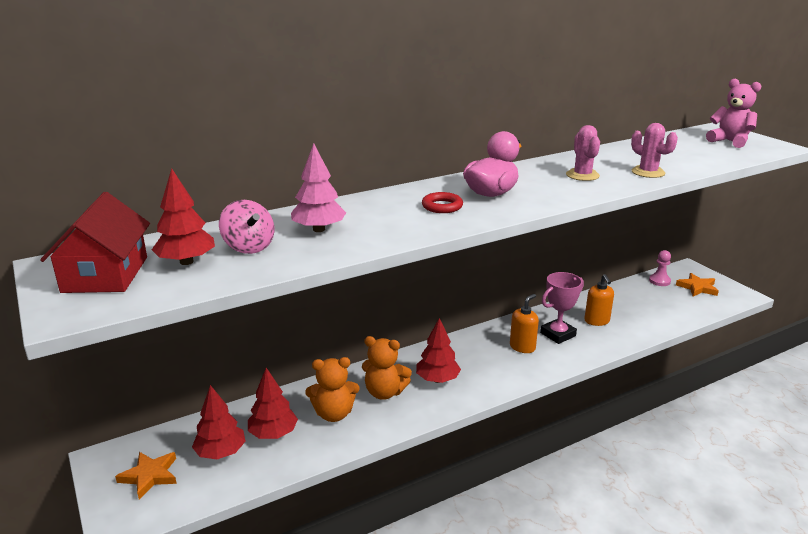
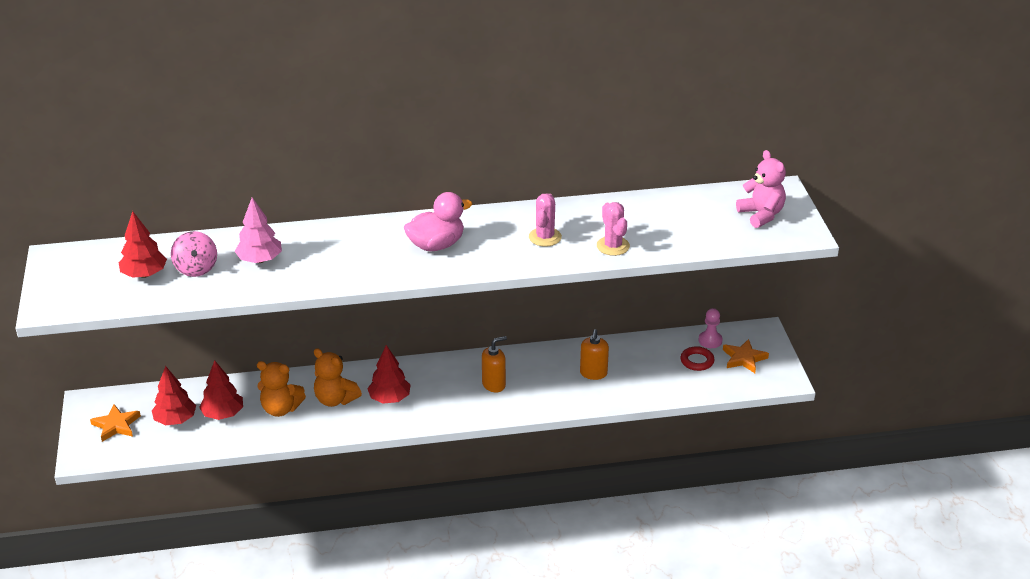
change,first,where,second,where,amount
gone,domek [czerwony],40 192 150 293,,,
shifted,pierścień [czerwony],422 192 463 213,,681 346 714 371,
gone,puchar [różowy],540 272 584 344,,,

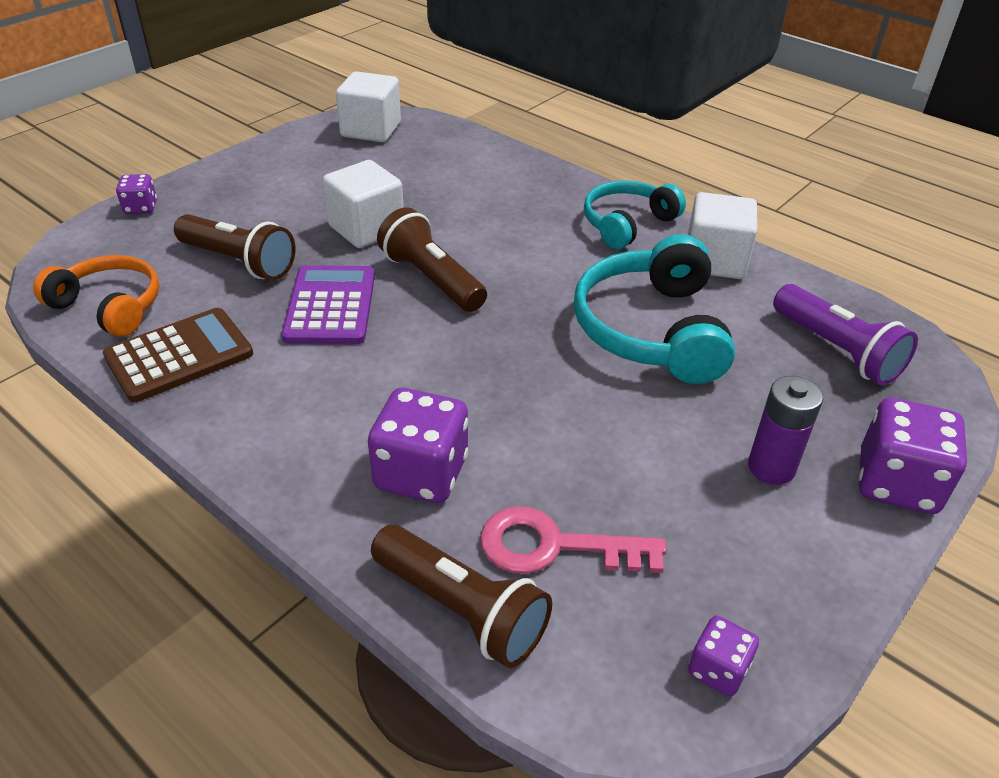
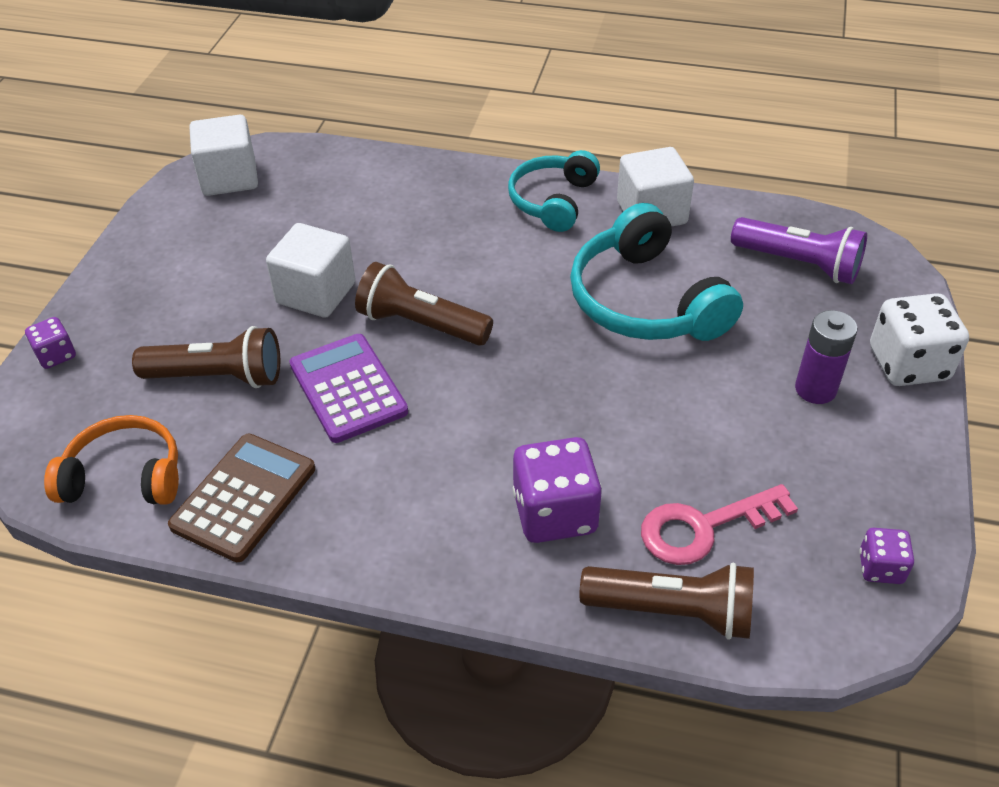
change,first,where,second,where,amount
repainted,kostka do gry [fioletowy],859 398 967 514,kostka do gry [biały],870 293 969 386,

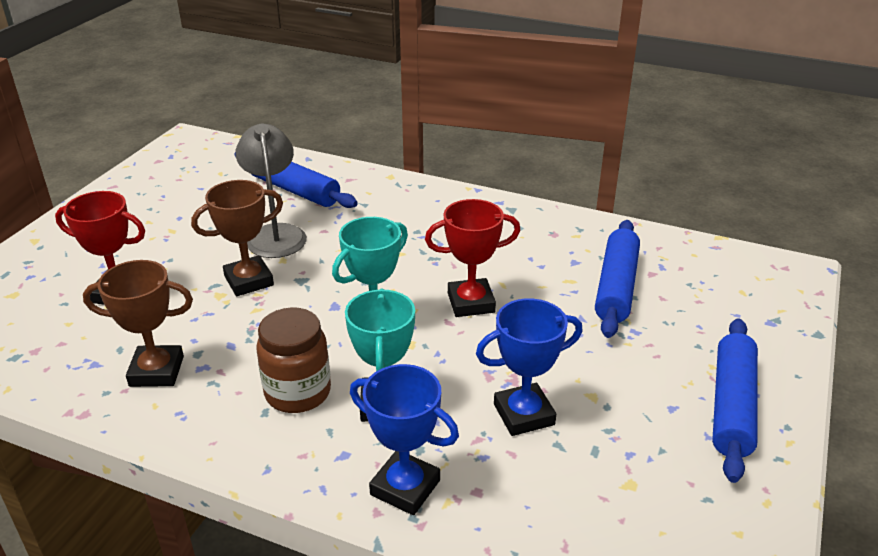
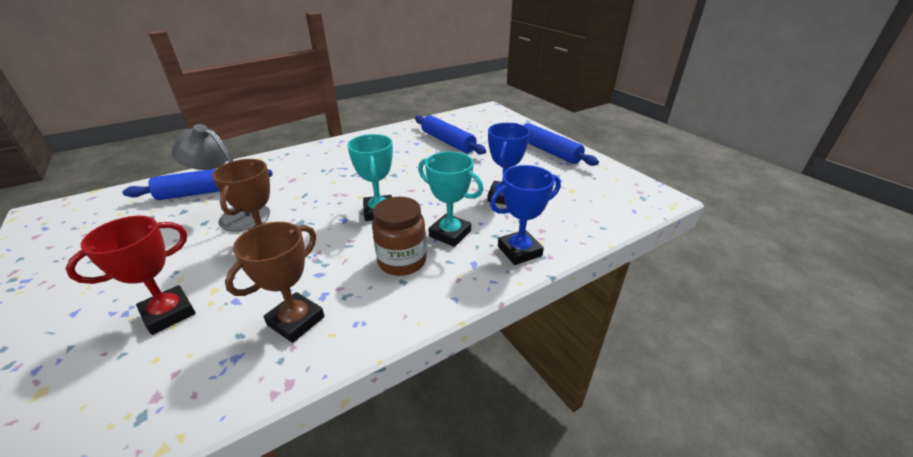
change,first,where,second,where,amount
gone,puchar [czerwony],425 199 521 317,,,

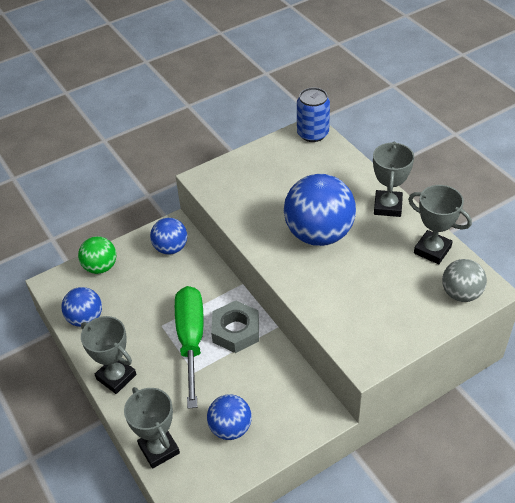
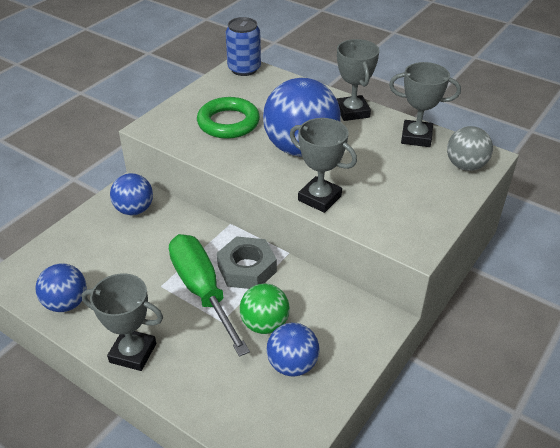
change,first,where,second,where,amount
shifted,piłka [zielony],78 236 116 274,,239 284 290 334,
shifted,puchar [szary],124 387 180 469,,290 118 357 213,
new,,,pierścień [zielony],197 97 260 139,

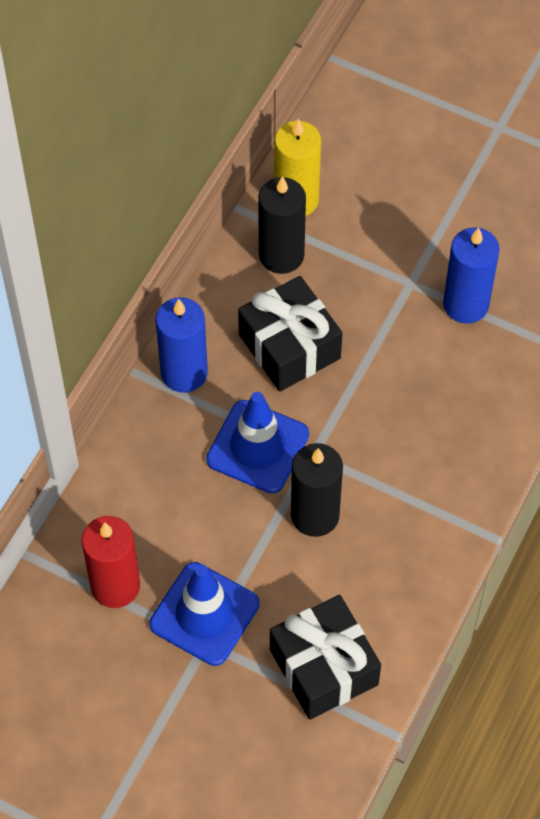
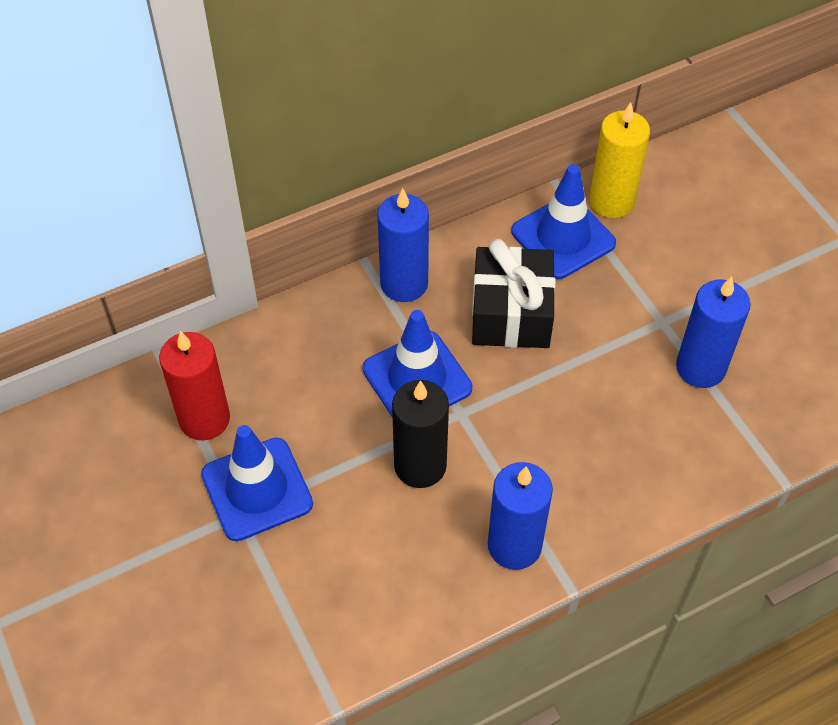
change,first,where,second,where,amount
swapped,świeca [czarny],258 176 306 274,pachołek [niebieski],511 164 616 279,
gone,prezent [czarny],270 595 381 720,,,
new,,,świeca [niebieski],488 462 553 570,

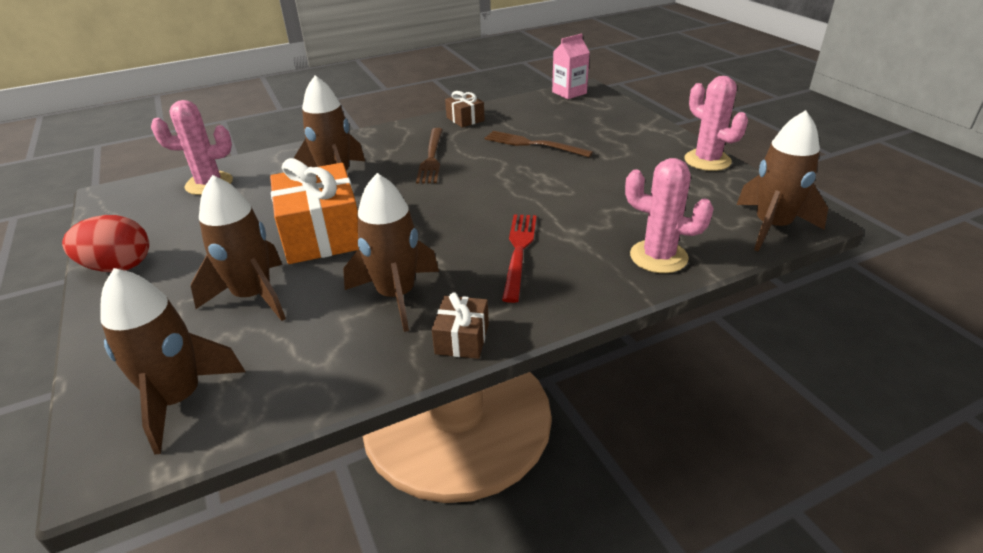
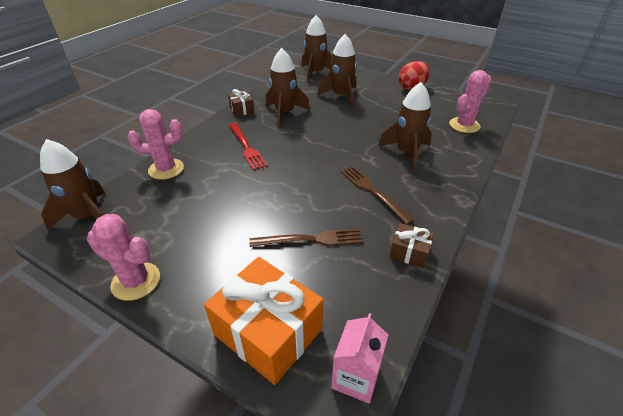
change,first,where,second,where,amount
shifted,prezent [pomarańczowy],270 158 359 264,,204 257 323 385,

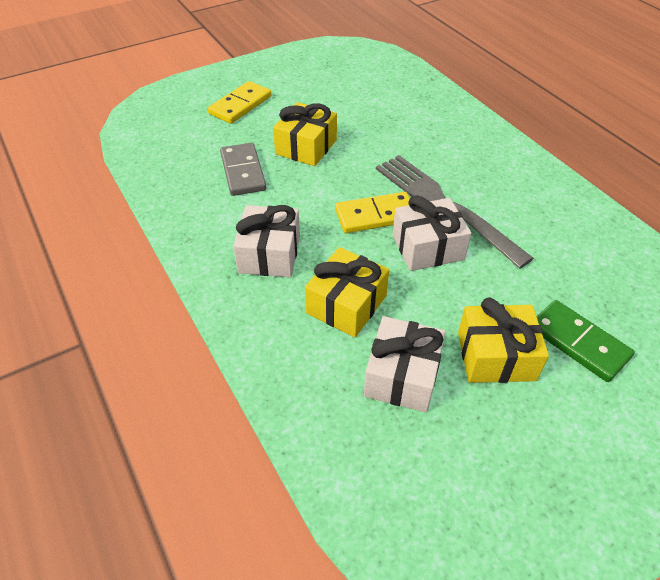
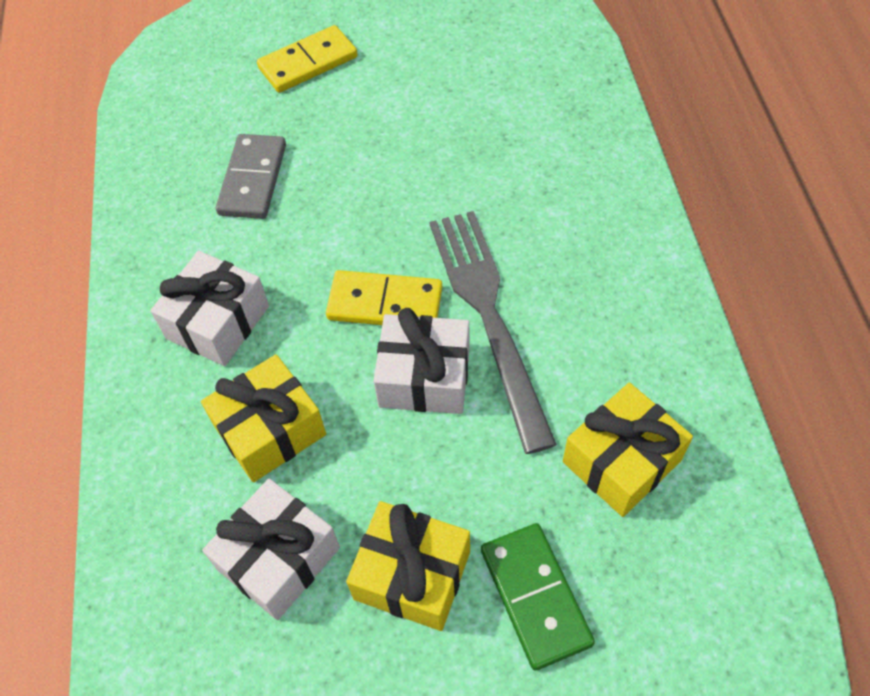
change,first,where,second,where,amount
shifted,prezent [żółty],273 102 337 166,,563 383 693 517,

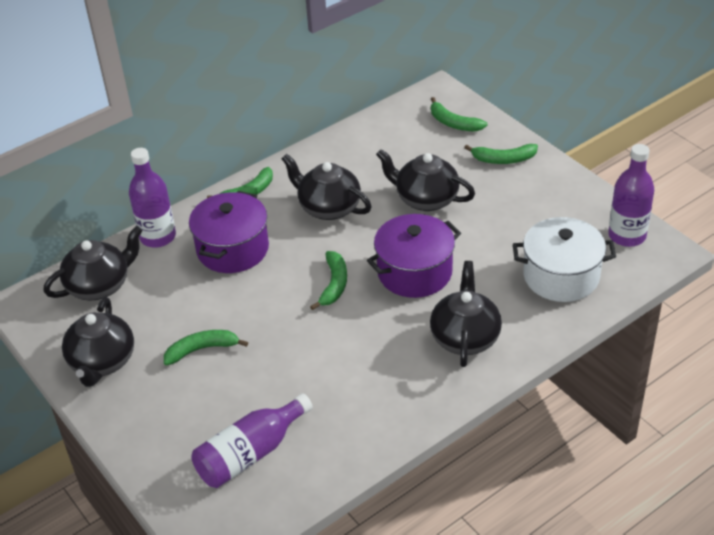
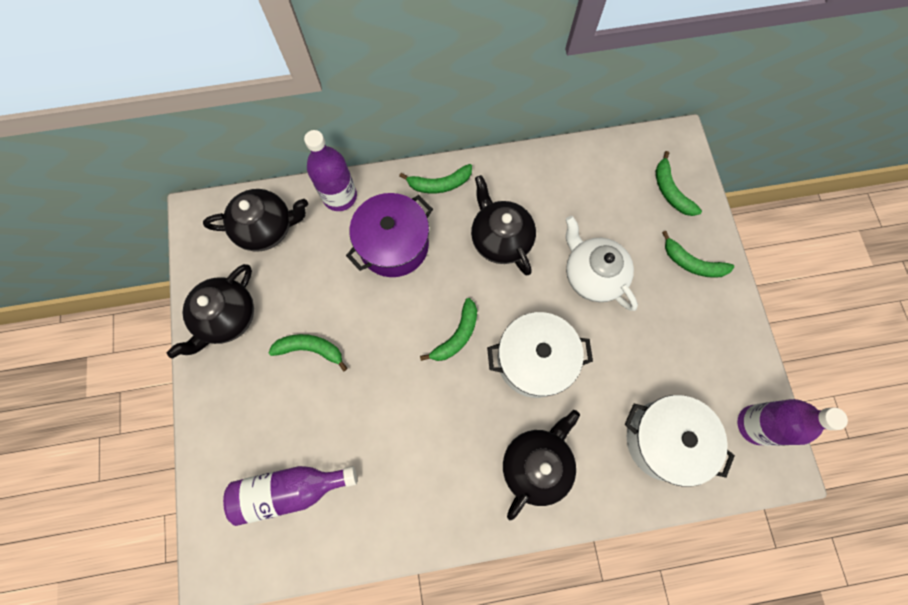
change,first,where,second,where,amount
repainted,imbryk [czarny],376 149 475 211,imbryk [biały],566 216 638 311,
repainted,garnek [fioletowy],367 214 461 298,garnek [biały],487 312 593 398,

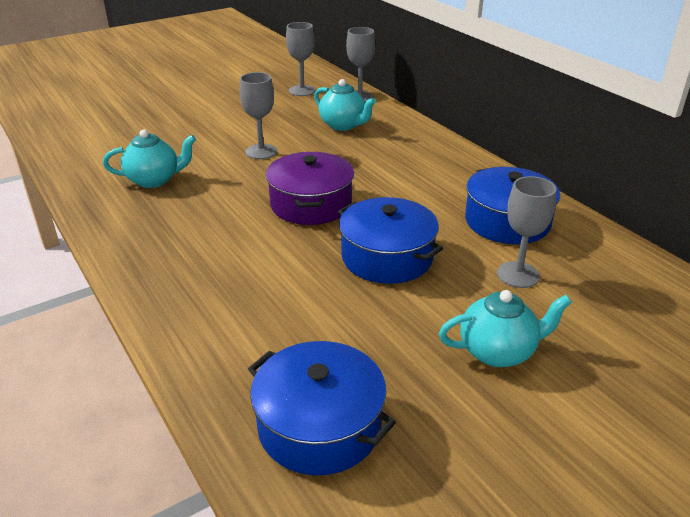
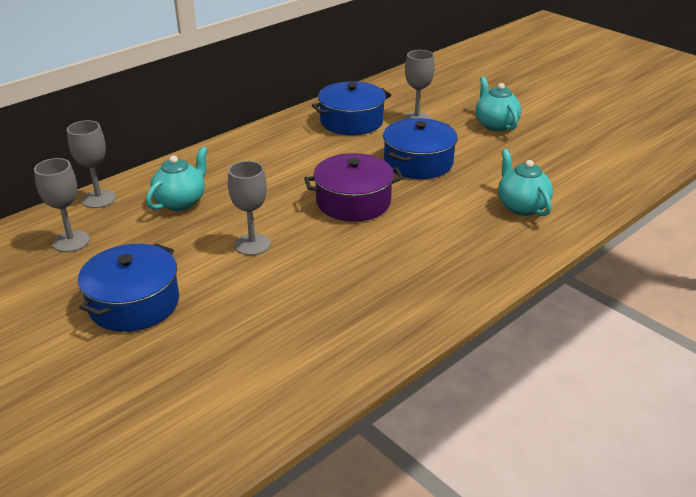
change,first,where,second,where,amount
shifted,imbryk [turkusowy],103 129 196 188,,498 149 553 216,
shifted,garnek [niebieski],248 341 396 475,,78 243 179 332,

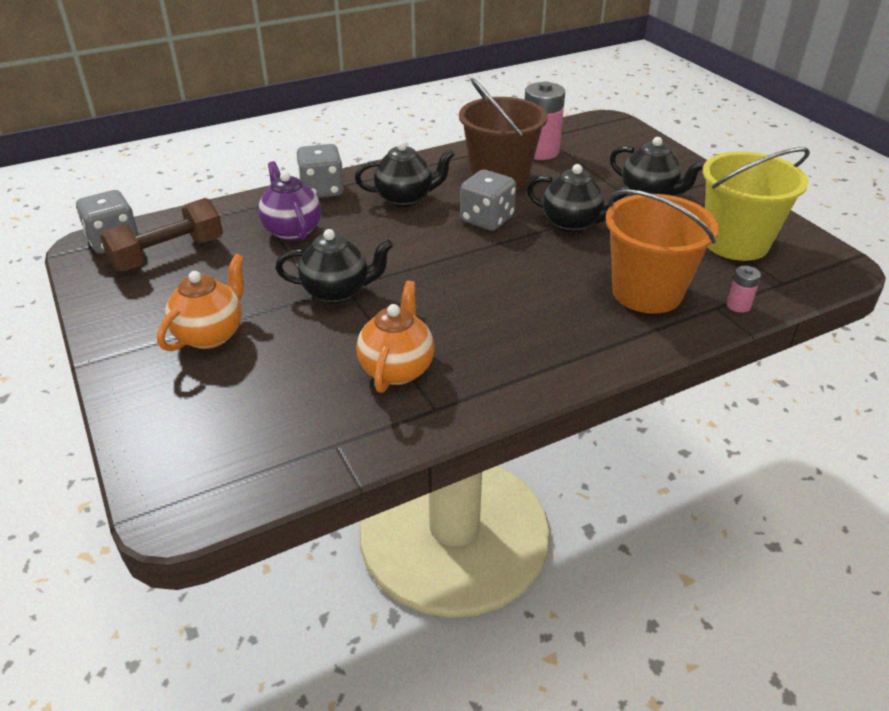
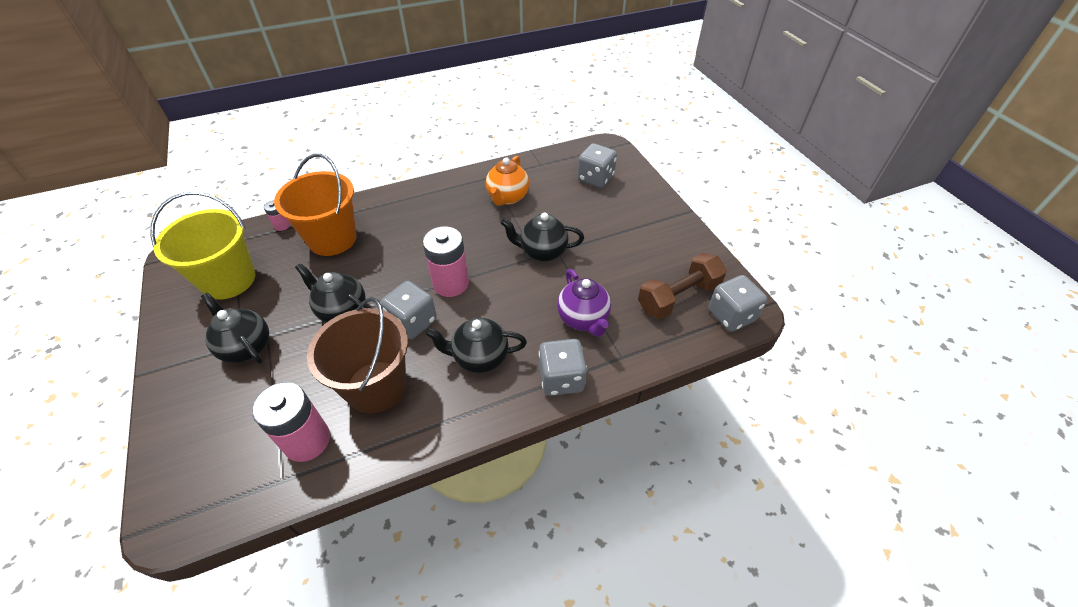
change,first,where,second,where,amount
gone,imbryk [pomarańczowy],157 254 244 351,,,
new,,,kostka do gry [szary],577 143 617 188,
new,,,bateria [różowy],423 226 469 297,

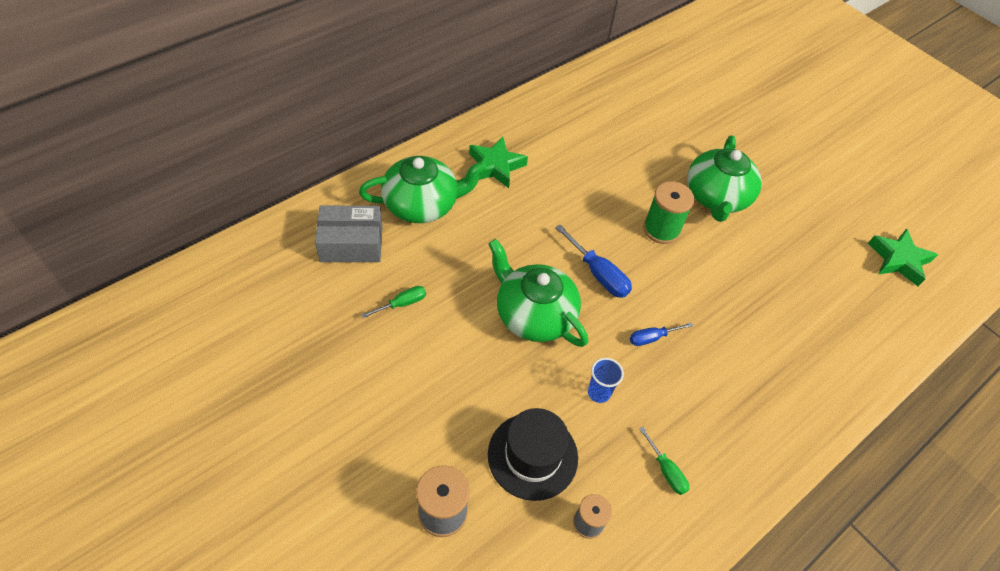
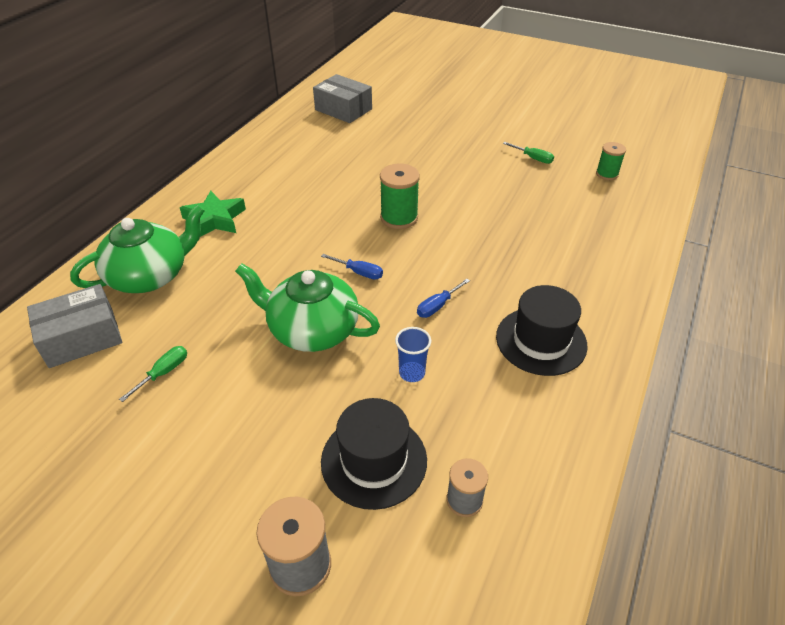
change,first,where,second,where,amount
gone,imbryk [zielony],687 135 762 222,,,
scaled,śrubokręt [niebieski],555 225 632 298,,321 254 383 280,x0.62
swapped,gwiazda [zielony],868 229 938 286,szpulka [zielony],596 142 626 180,
shifted,śrubokręt [zielony],639 427 689 495,,503 142 554 164,
new,,,pudełko [szary],313 74 372 123,
new,,,kapelusz [czarny],496 285 588 376,

